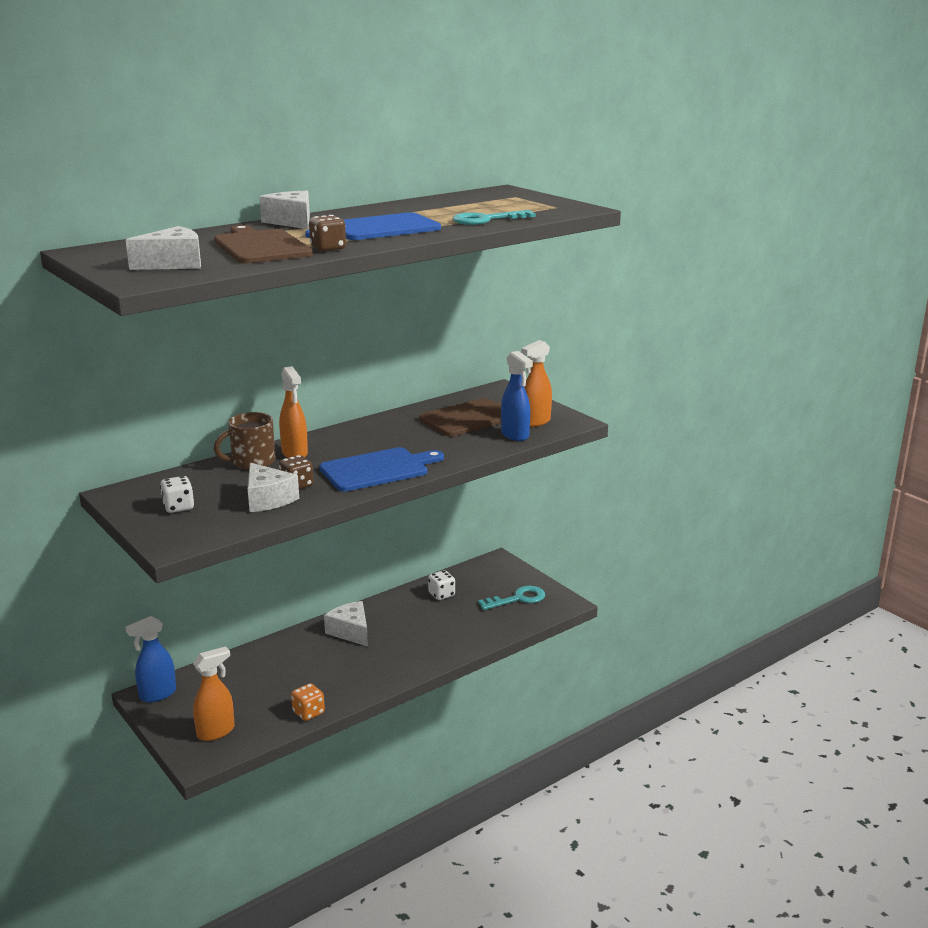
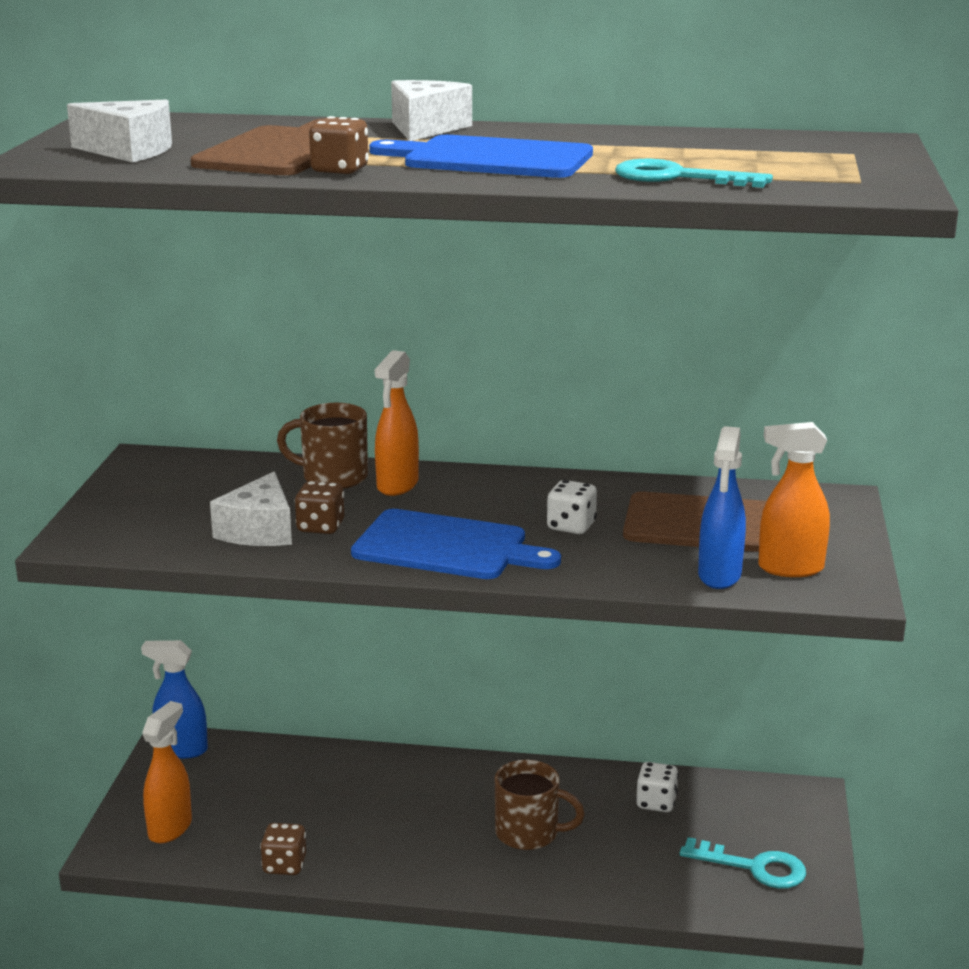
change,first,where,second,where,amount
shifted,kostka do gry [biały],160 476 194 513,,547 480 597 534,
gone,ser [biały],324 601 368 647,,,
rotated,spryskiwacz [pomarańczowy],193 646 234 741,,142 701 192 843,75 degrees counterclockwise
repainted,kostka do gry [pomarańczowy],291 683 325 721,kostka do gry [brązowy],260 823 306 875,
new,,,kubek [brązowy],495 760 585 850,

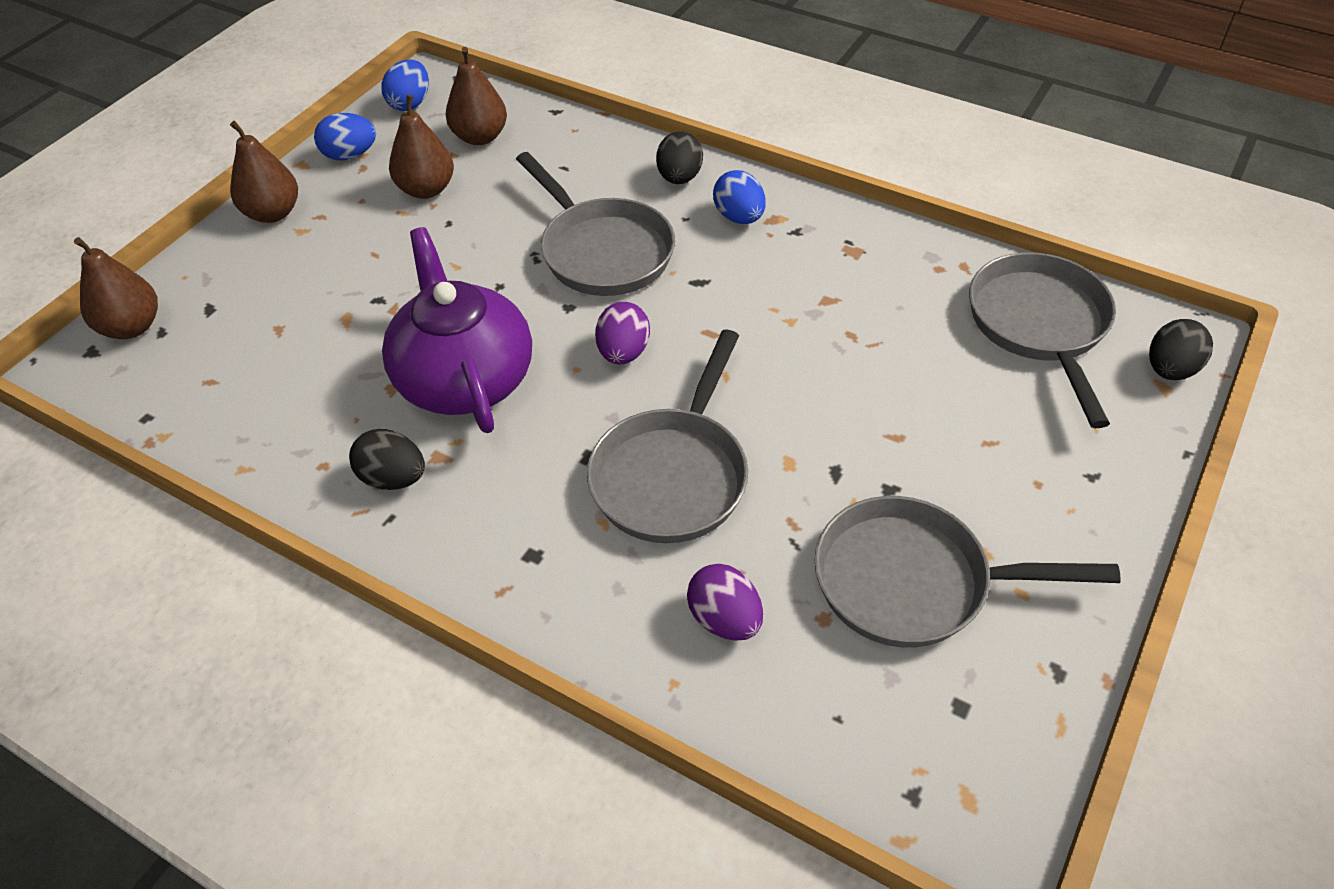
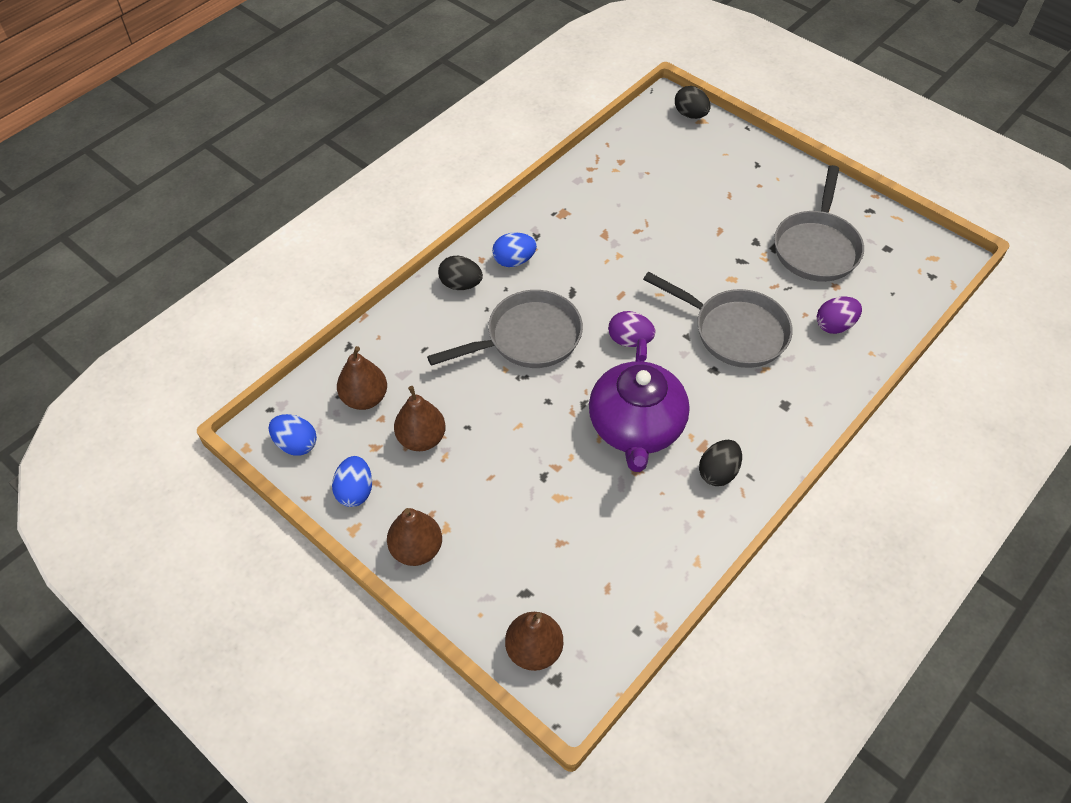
change,first,where,second,where,amount
rotated,imbryk [fioletowy],382 227 532 433,,589 338 690 472,75 degrees counterclockwise
gone,patelnia [szary],969 252 1116 428,,,

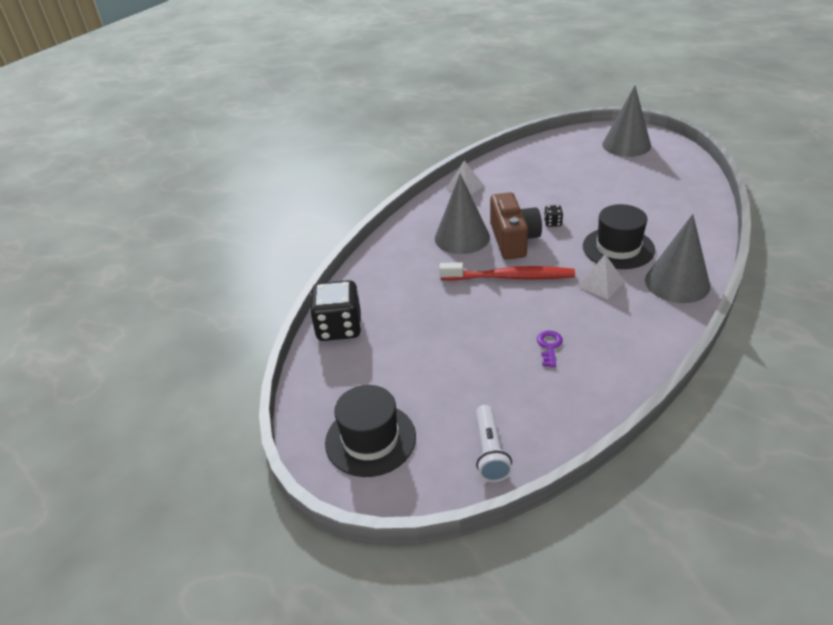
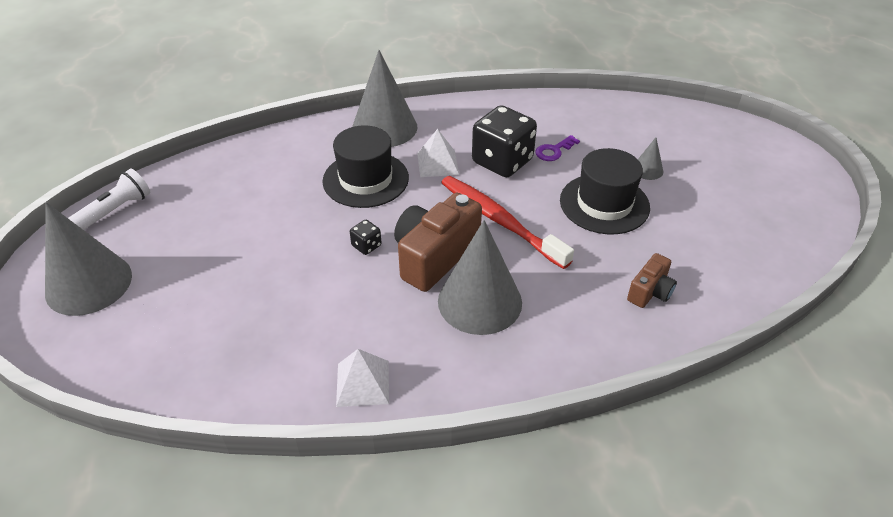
change,first,where,second,where,amount
shifted,kostka do gry [czarny],310 280 361 341,,472 105 537 177,
shifted,kapelusz [czarny],325 385 416 477,,560 148 650 234,
shifted,latarka [biały],476 405 512 482,,68 169 150 230,
new,,,stożek [szary],638 137 663 180,
new,,,aparat fotograficzny [brązowy],627 253 677 308,

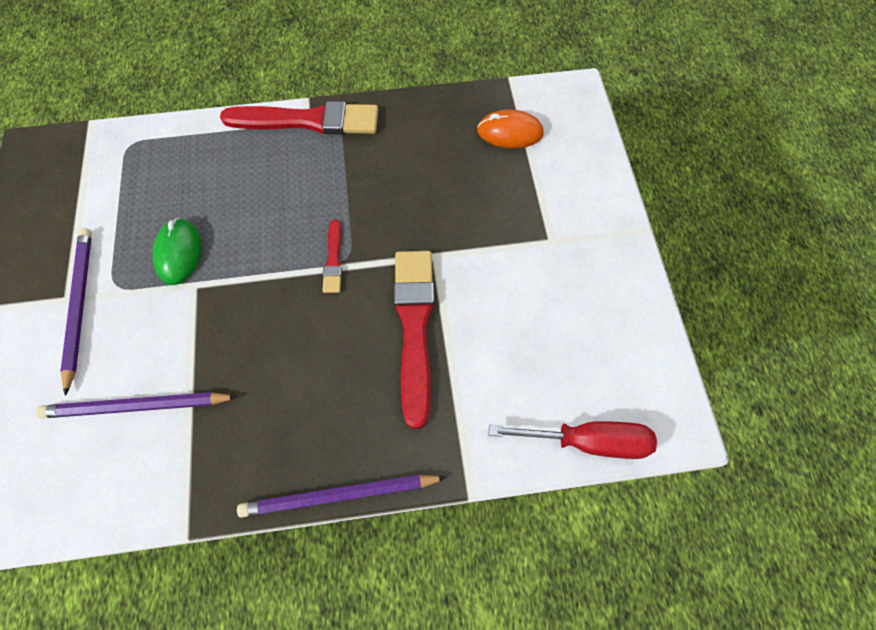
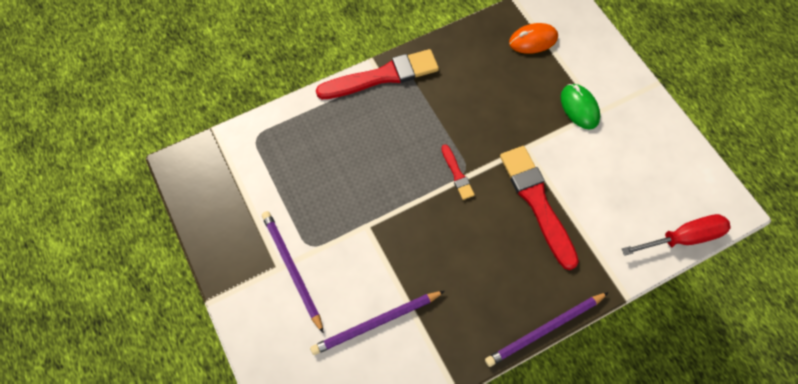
change,first,where,second,where,amount
shifted,myszka [zielony],152 218 201 285,,561 84 600 130,

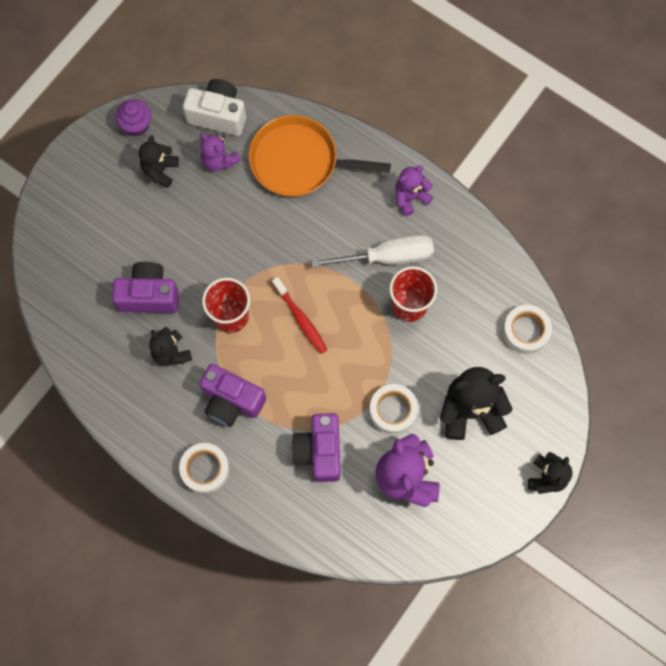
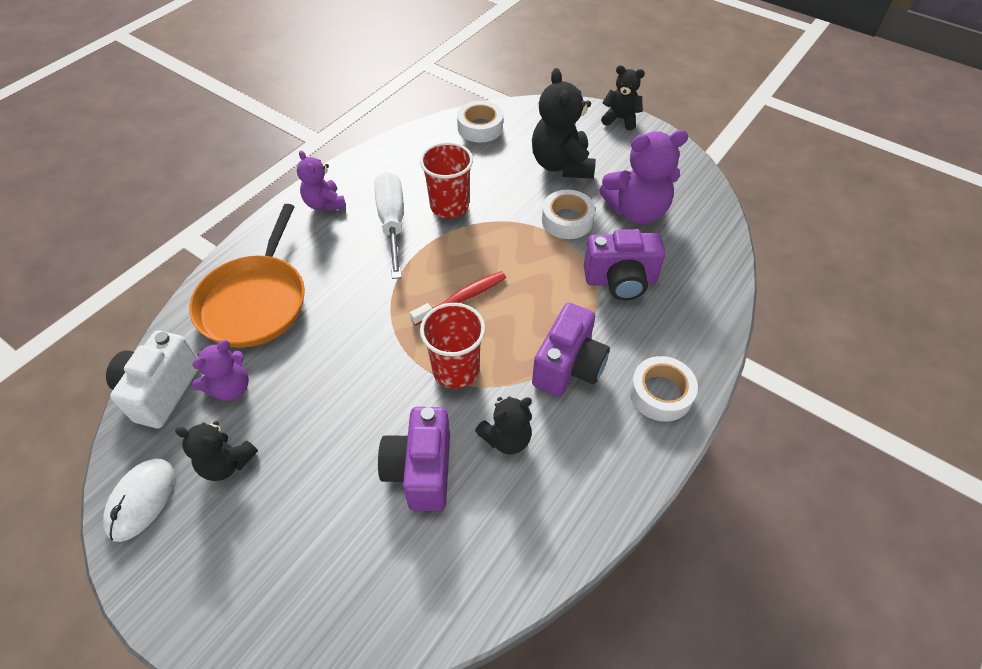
change,first,where,second,where,amount
swapped,muffinka [fioletowy],116 99 151 136,myszka [biały],103 458 174 542,

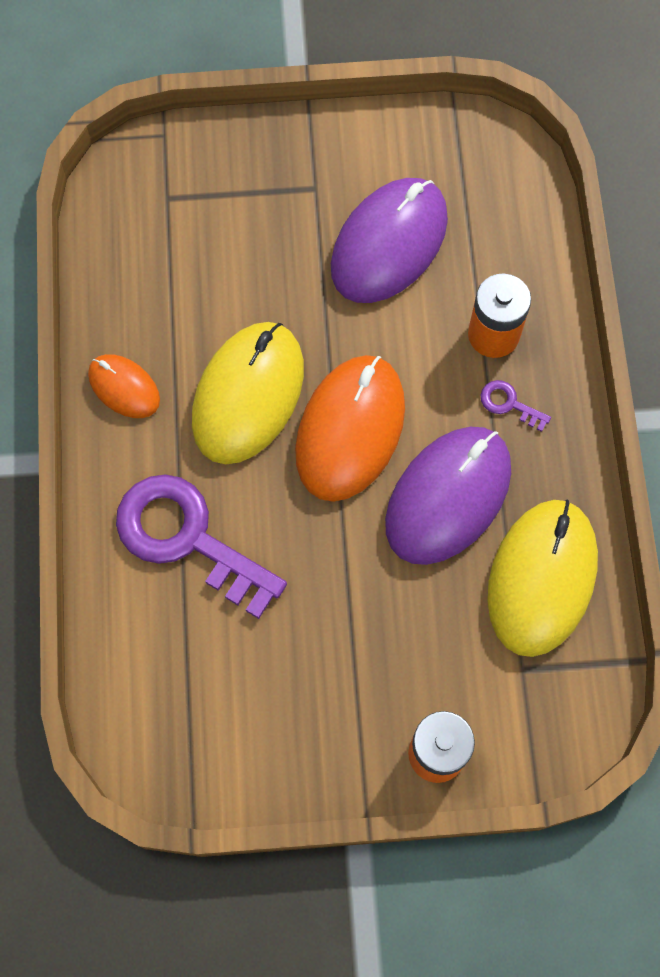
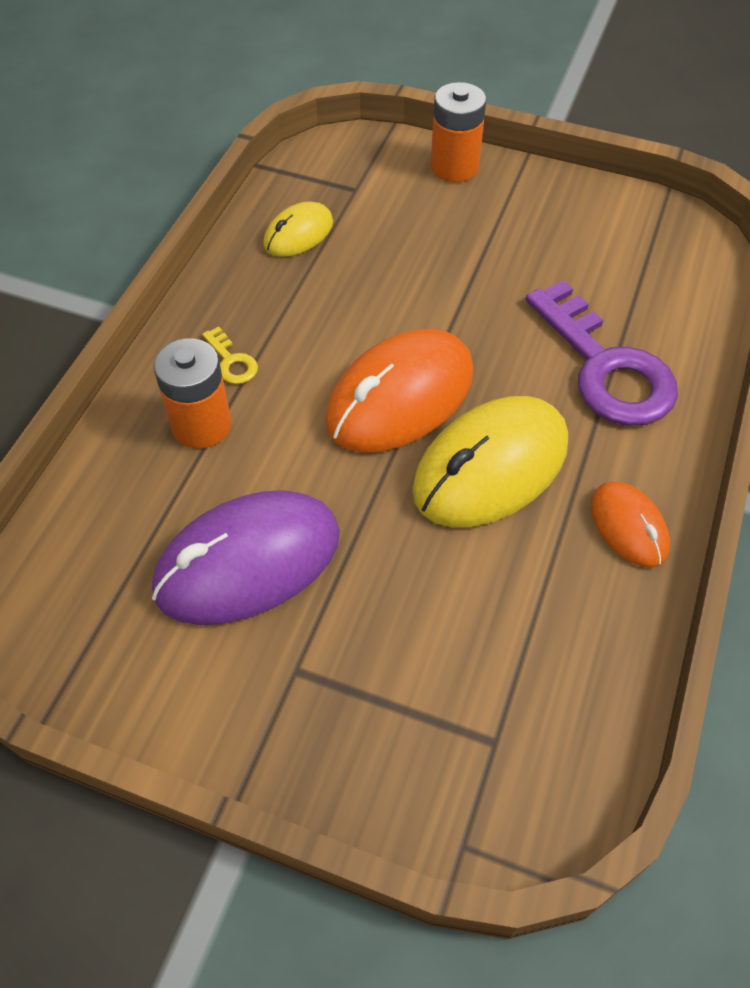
change,first,where,second,where,amount
repainted,klucz [fioletowy],481 380 551 432,klucz [żółty],202 326 258 384,
gone,myszka [fioletowy],385 427 511 565,,,
scaled,myszka [żółty],488 500 598 657,,263 201 333 257,x0.53

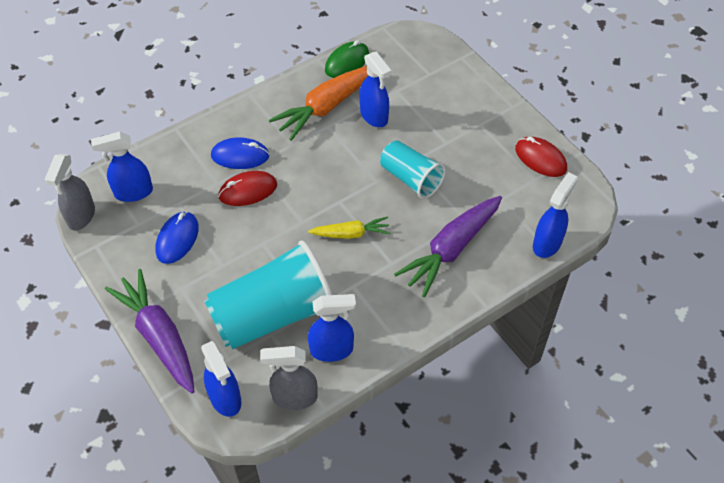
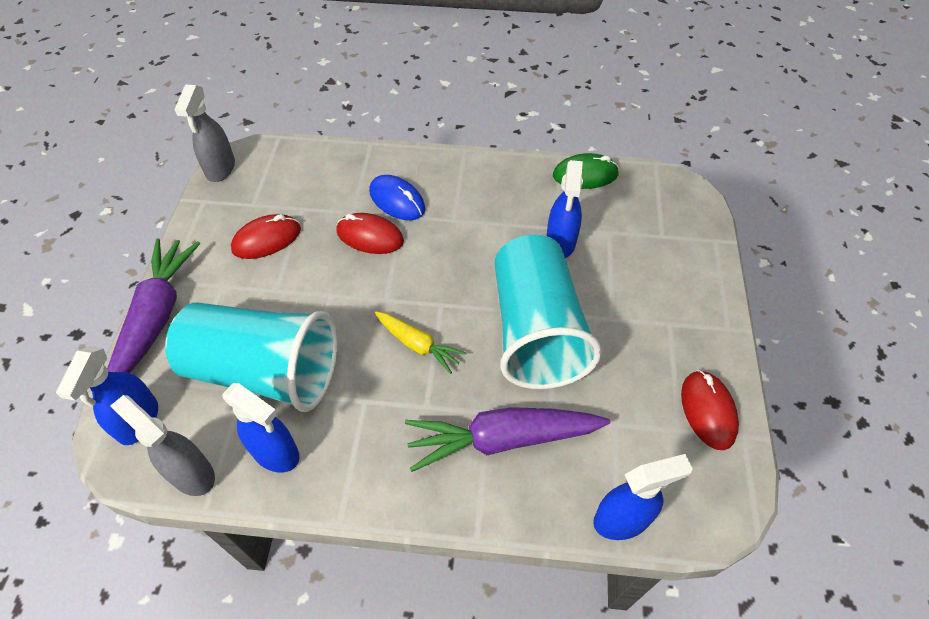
change,first,where,second,where,amount
gone,marchewka [pomarańczowy],269 66 368 141,,,
gone,spryskiwacz [niebieski],91 132 153 202,,,
scaled,szklanka [turkusowy],380 140 446 199,,495 235 602 389,x1.73
rotated,spryskiwacz [szary],45 154 95 231,,174 85 235 182,45 degrees counterclockwise
repainted,myszka [niebieski],155 211 199 264,myszka [czerwony],231 214 301 259,

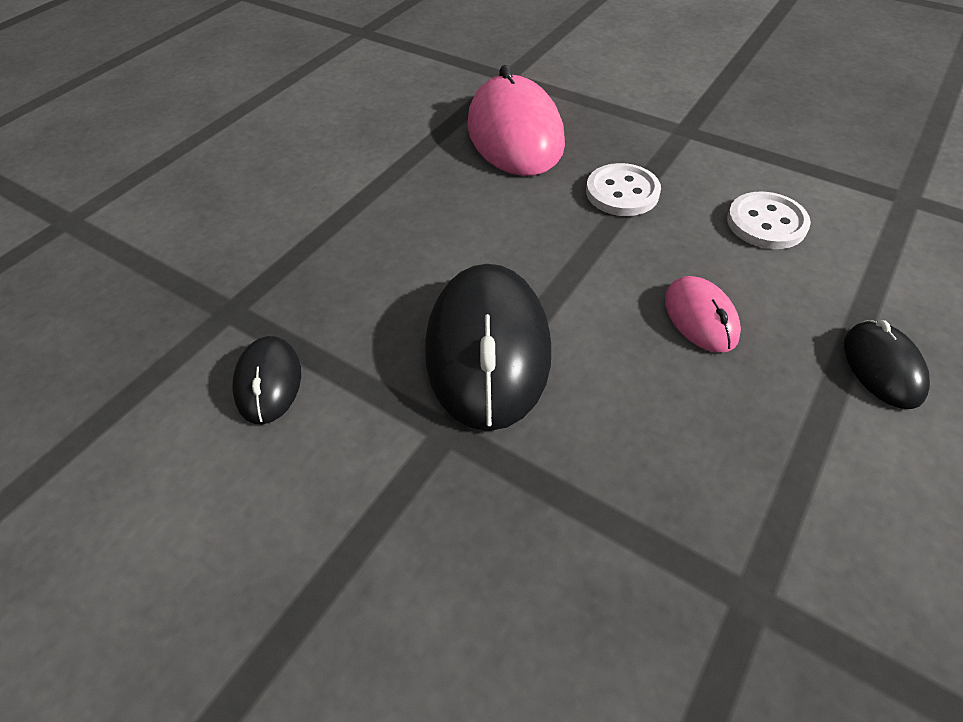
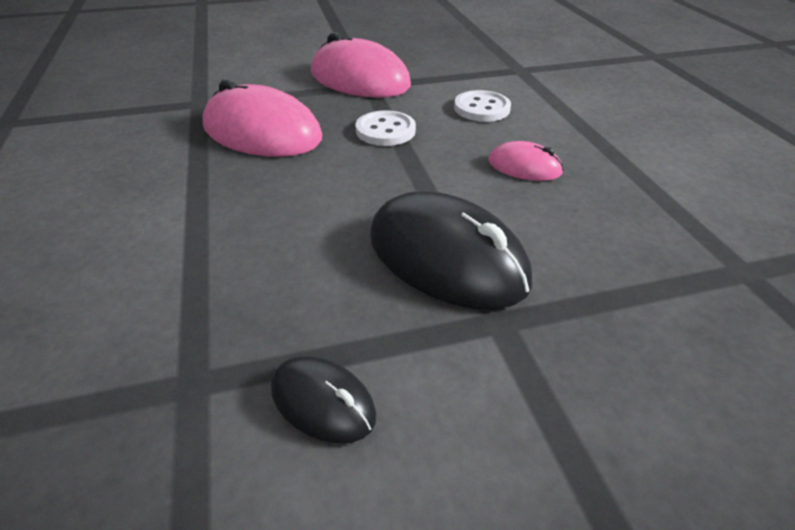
change,first,where,second,where,amount
gone,myszka [czarny],844 320 930 409,,,
new,,,myszka [różowy],311 32 411 98,

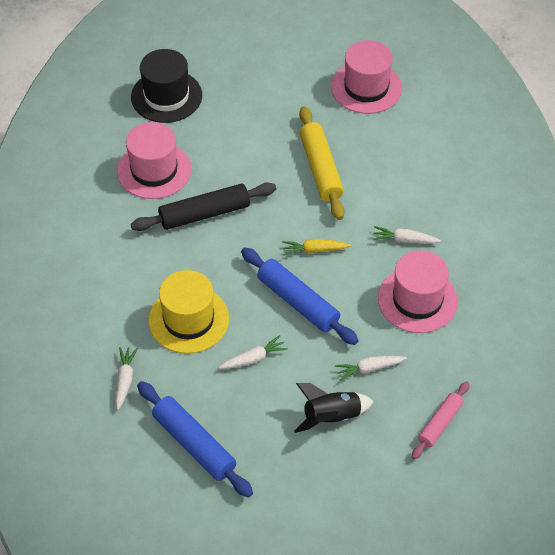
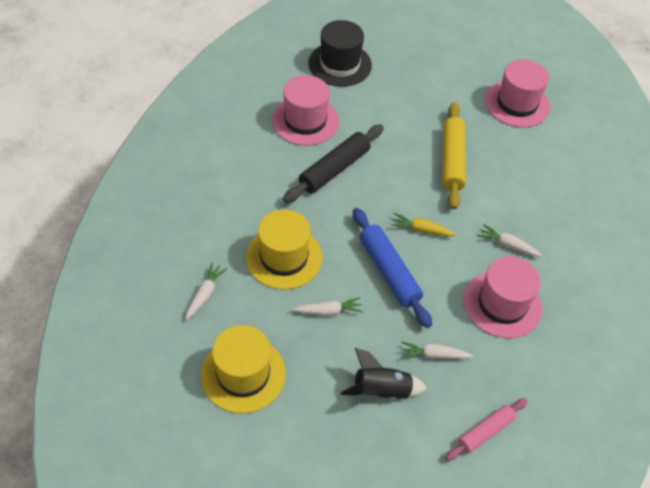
change,first,where,second,where,amount
rotated,wałek do ciasta [czarny],131 182 276 231,,283 124 384 203,45 degrees counterclockwise
swapped,wałek do ciasta [niebieski],137 381 253 498,kapelusz [żółty],201 325 286 414,

